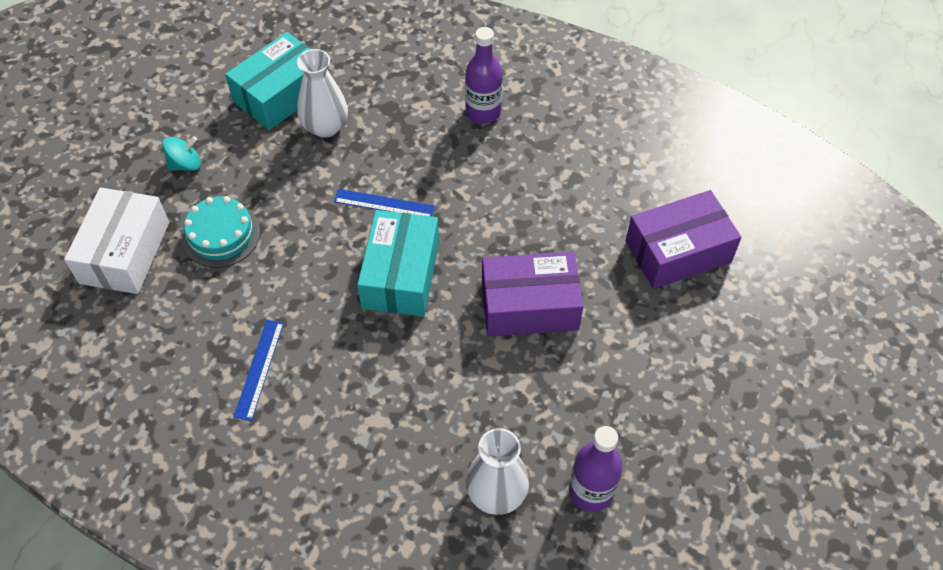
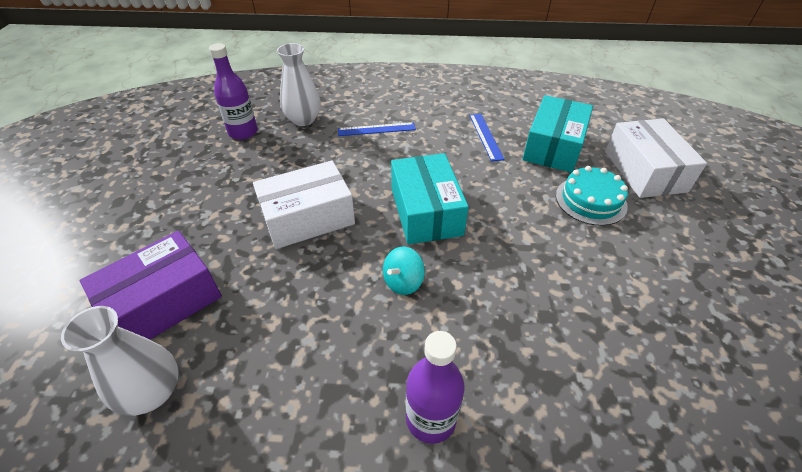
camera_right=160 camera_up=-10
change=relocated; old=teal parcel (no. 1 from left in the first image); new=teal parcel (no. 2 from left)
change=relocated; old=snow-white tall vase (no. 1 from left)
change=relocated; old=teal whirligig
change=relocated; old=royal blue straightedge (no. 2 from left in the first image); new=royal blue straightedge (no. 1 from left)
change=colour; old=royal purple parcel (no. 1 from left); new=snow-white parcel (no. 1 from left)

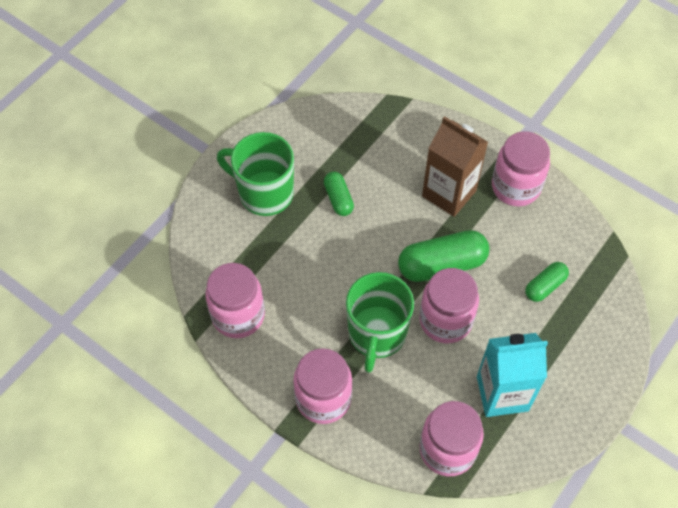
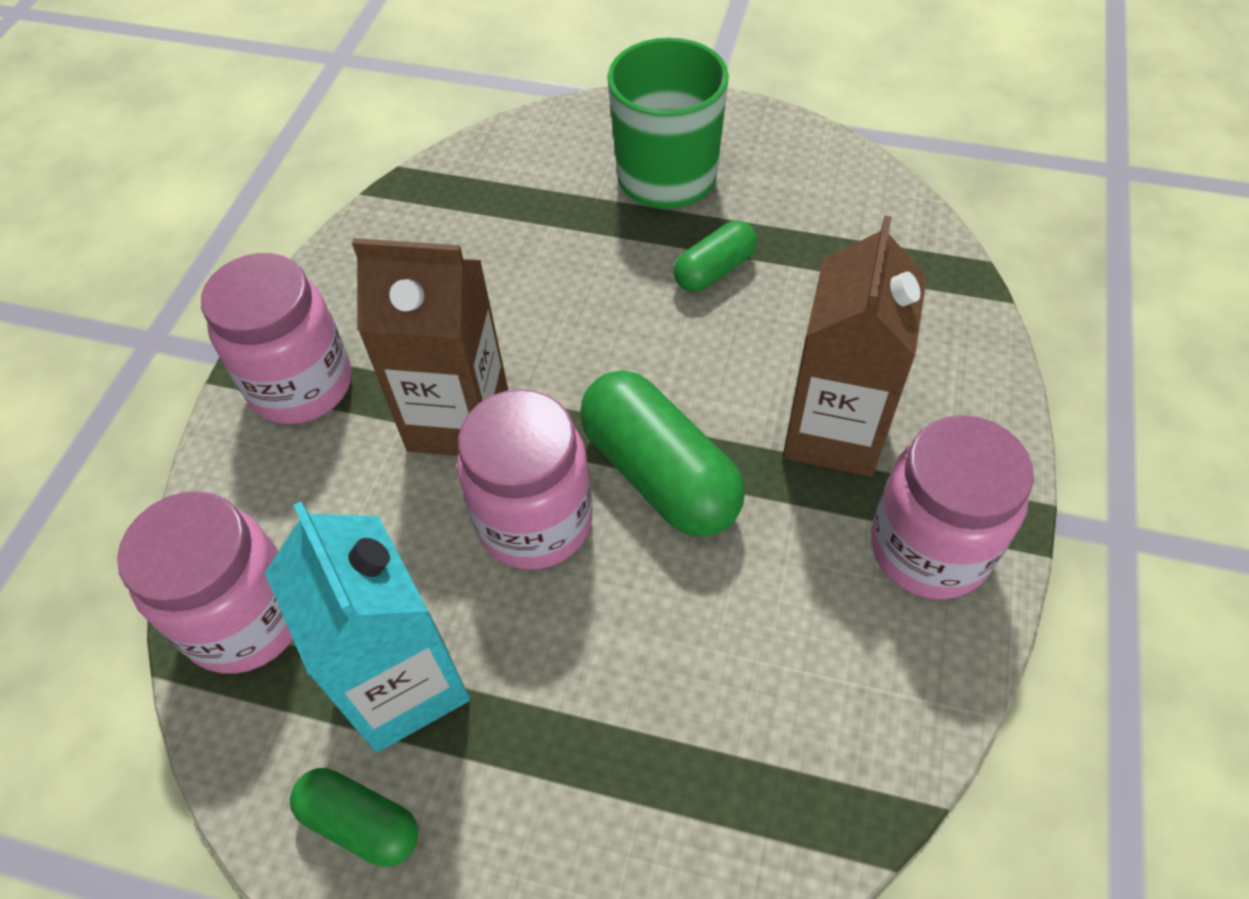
camera_right=70 camera_up=-5
change=relocated; old=green capsule (no. 3 from left in the first image); new=green capsule (no. 1 from left)
change=missing; old=rosy jar (no. 1 from left)
change=exchanged; old=green mug (no. 2 from left); new=brown milk carton (no. 1 from left)

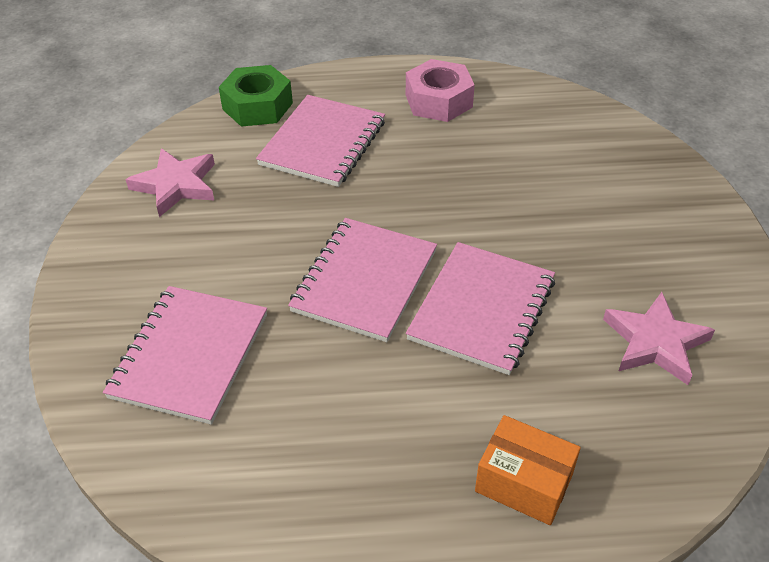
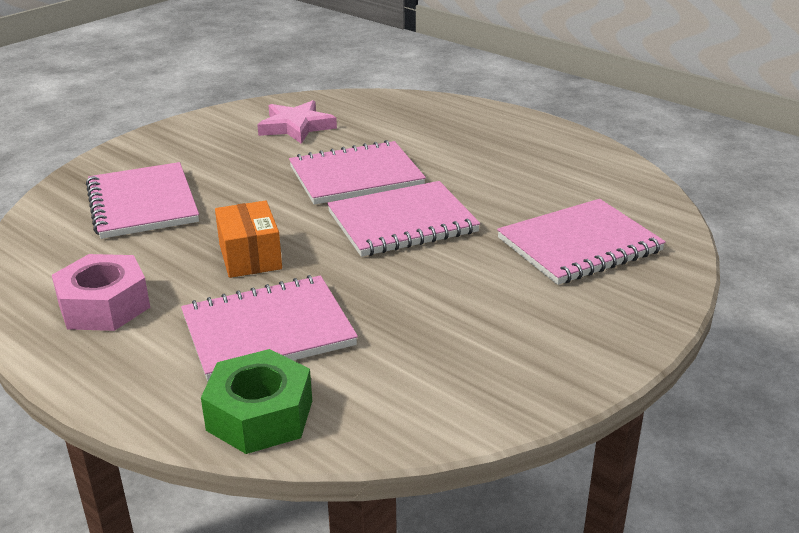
camera_right=-135 camera_up=-15
change=missing; old=rosy five-pointed star (no. 1 from left)
change=relocated; old=orange-coloured parcel
change=appeared; new=rosy notebook (no. 1 from left)

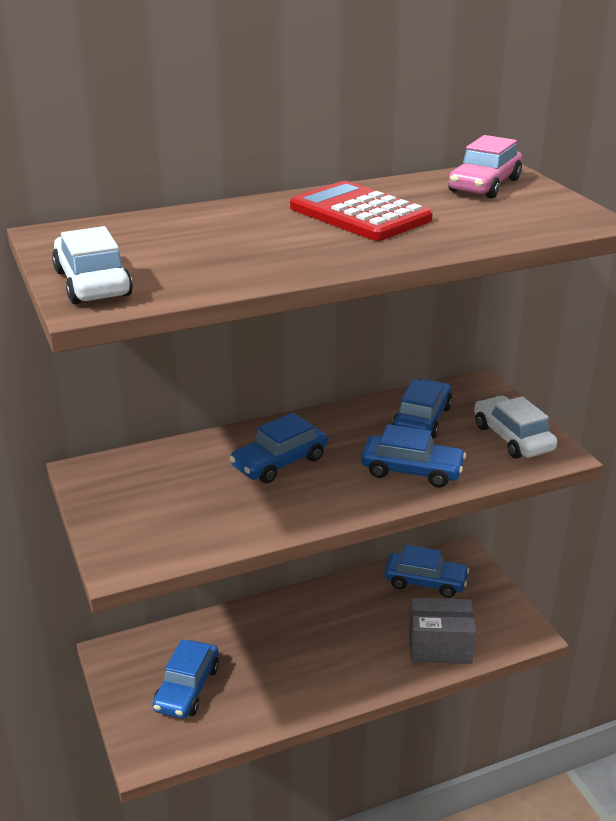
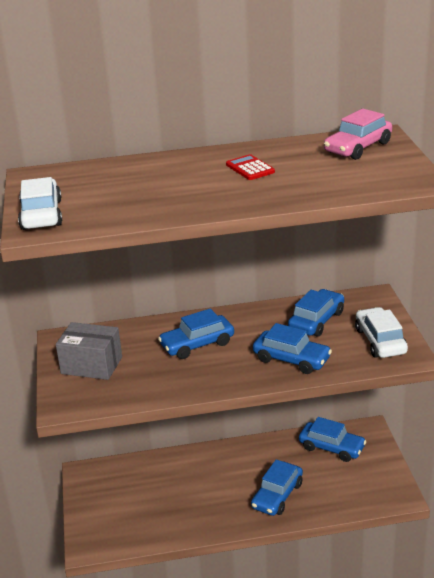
camera_right=15 camera_up=0
change=size; old=crimson calculator; factor=0.51
change=relocated; old=ash-grey parcel
change=relocated; old=royal blue automobile (no. 1 from left in the first image); new=royal blue automobile (no. 2 from left)

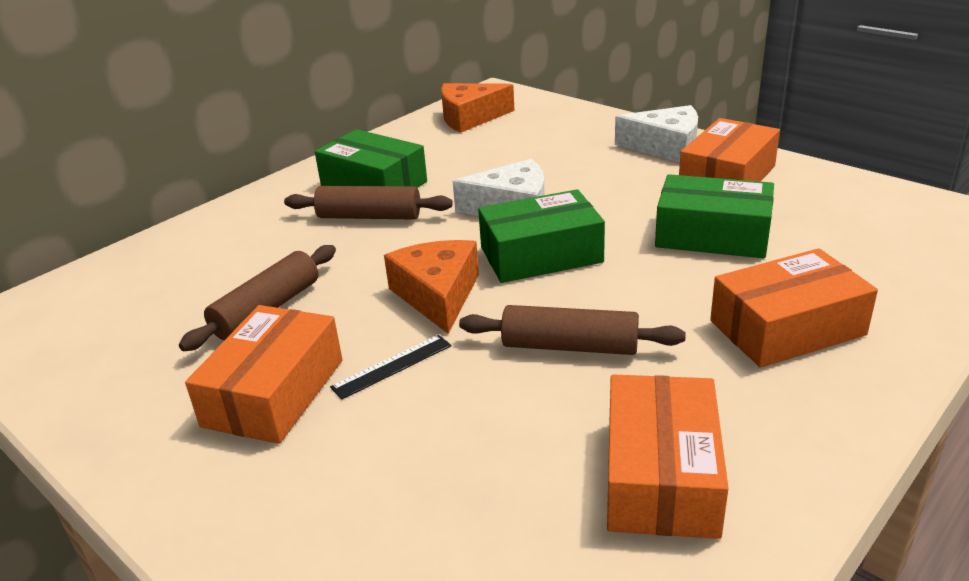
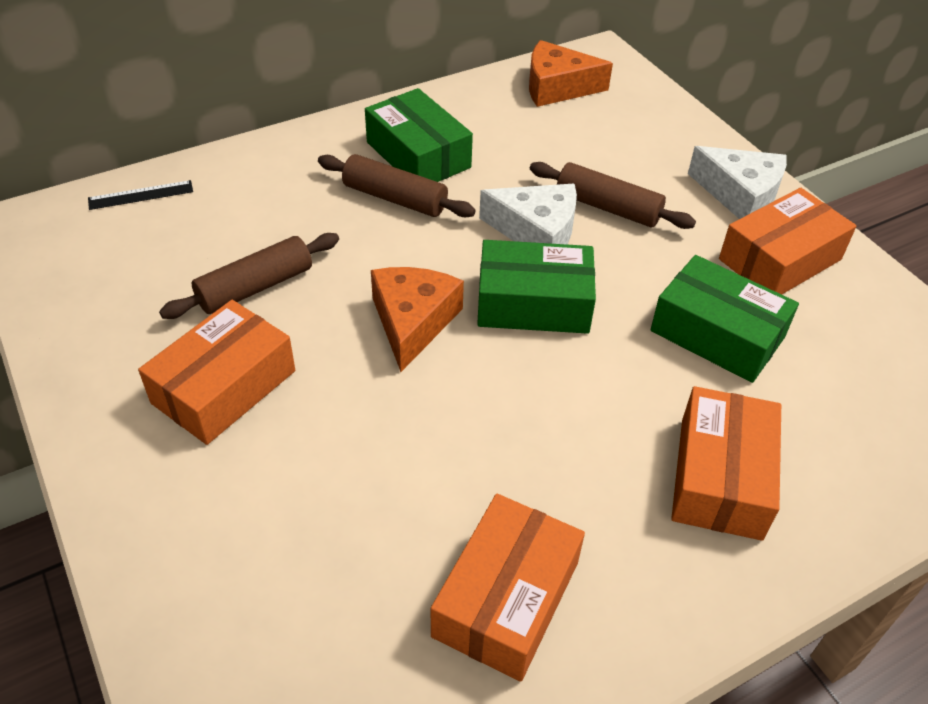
camera_right=15 camera_up=15
change=spun; old=orange-coloured parcel (no. 4 from left in the first image); degrees=-75
change=relocated; old=brown rolling pin (no. 3 from left)
change=relocated; old=black straightedge

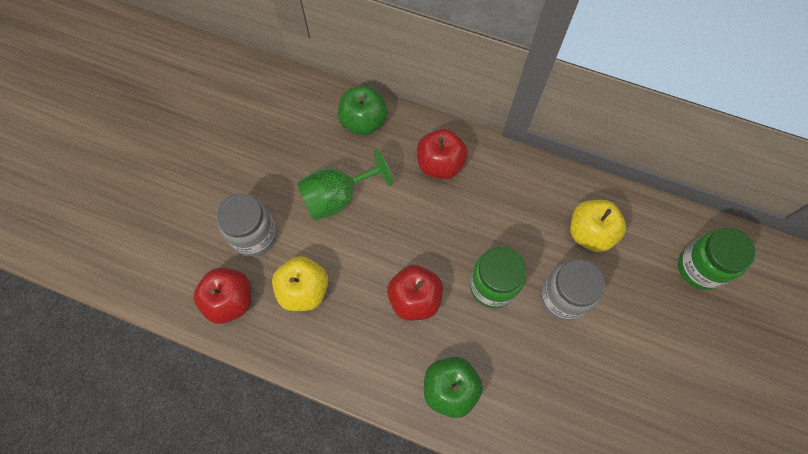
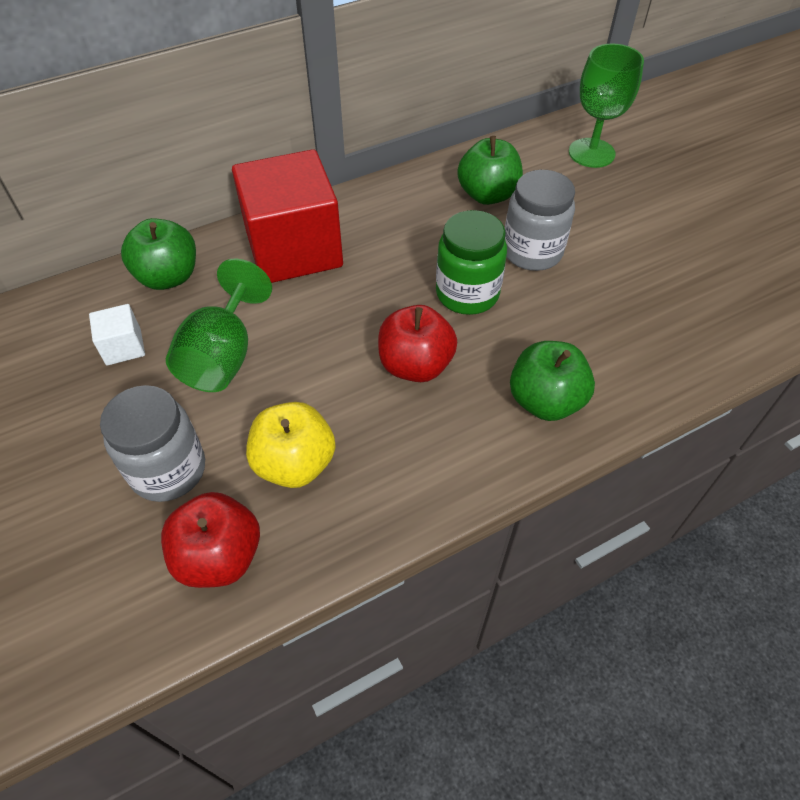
camera_right=-50 camera_up=-15
change=exchanged; old=crimson toy apple (no. 3 from left); new=crimson solid cube
change=colour; old=golden toy apple (no. 2 from left); new=green toy apple (no. 2 from left)
change=exchanged; old=green jar (no. 2 from left); new=green chalice (no. 2 from left)
change=appeared; new=snow-white solid cube

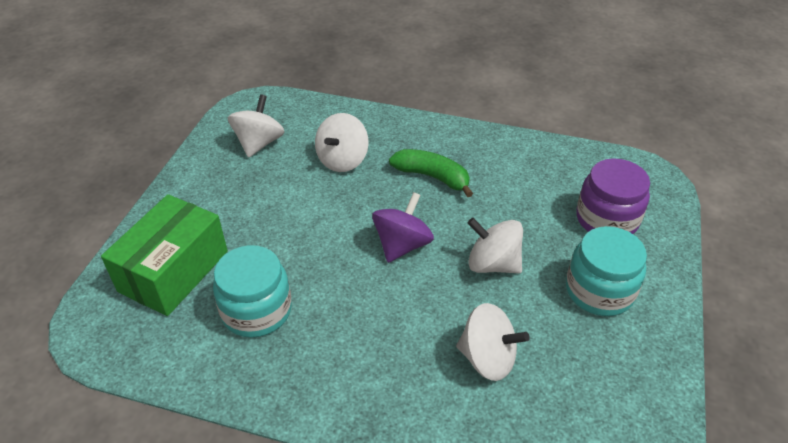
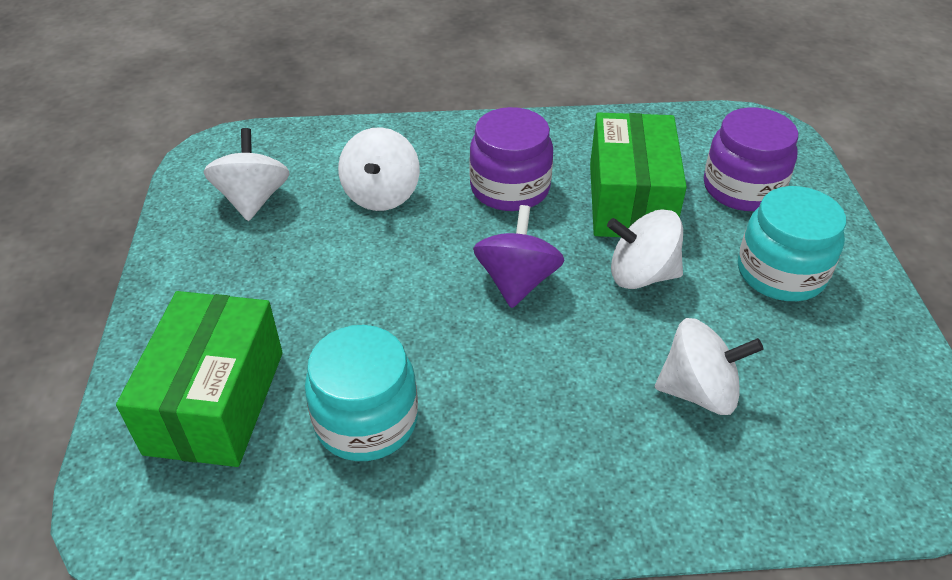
camera_right=-20 camera_up=0
change=exchanged; old=green toy banana; new=royal purple jar (no. 1 from left)
change=appeared; new=green parcel (no. 2 from left)

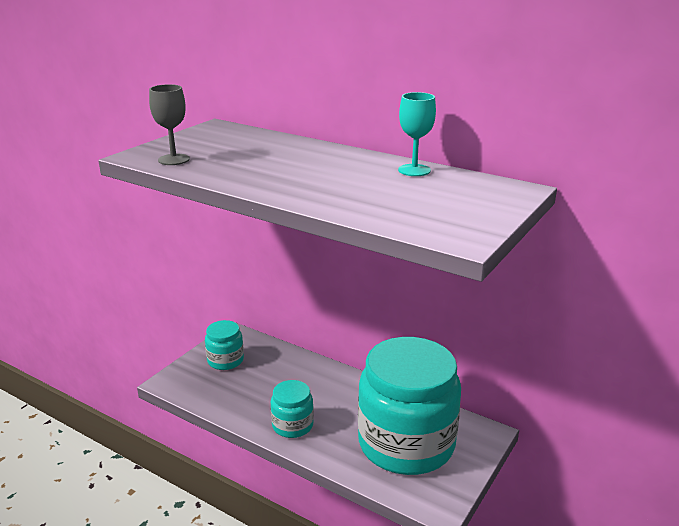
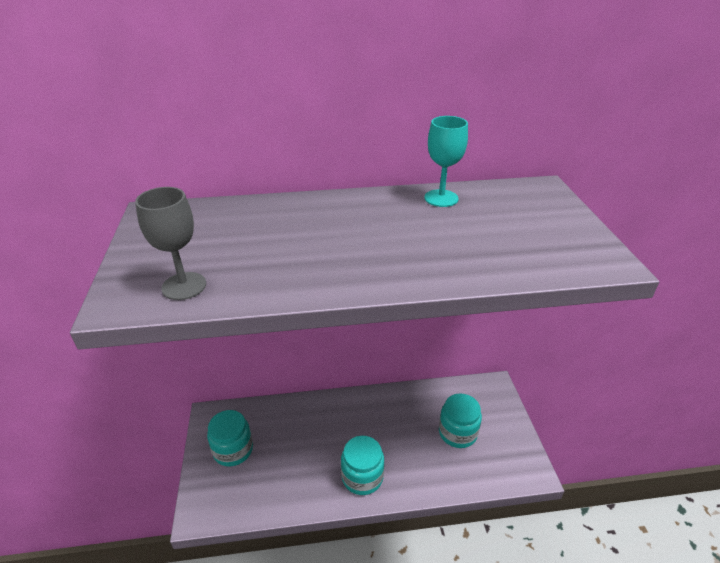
camera_right=-40 camera_up=10
change=size; old=teal jar (no. 3 from left); factor=0.44

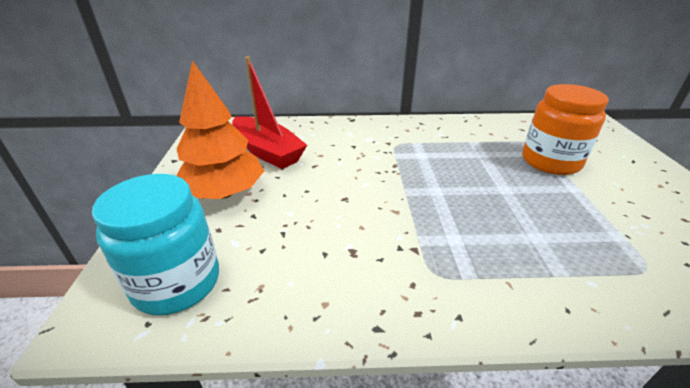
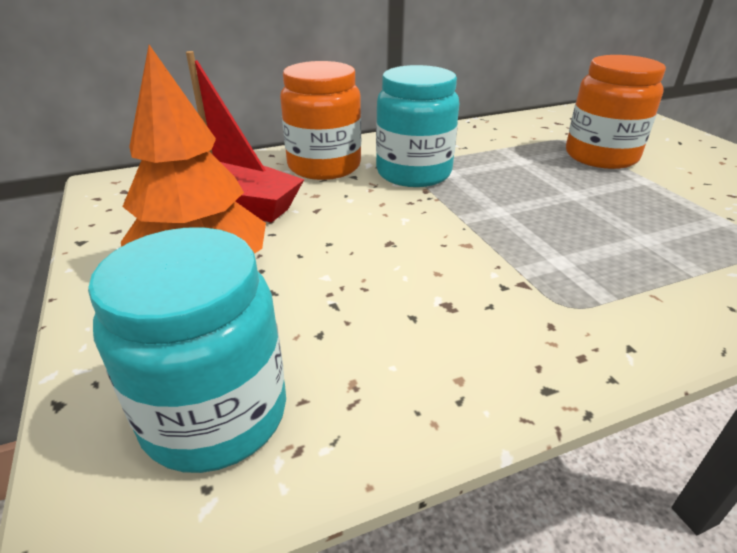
camera_right=-20 camera_up=0
change=appeared; new=orange-coloured jar (no. 1 from left)
change=appeared; new=teal jar (no. 2 from left)

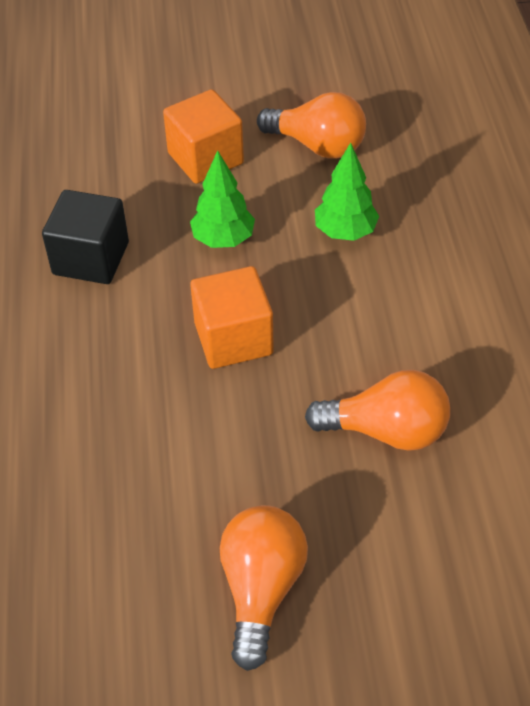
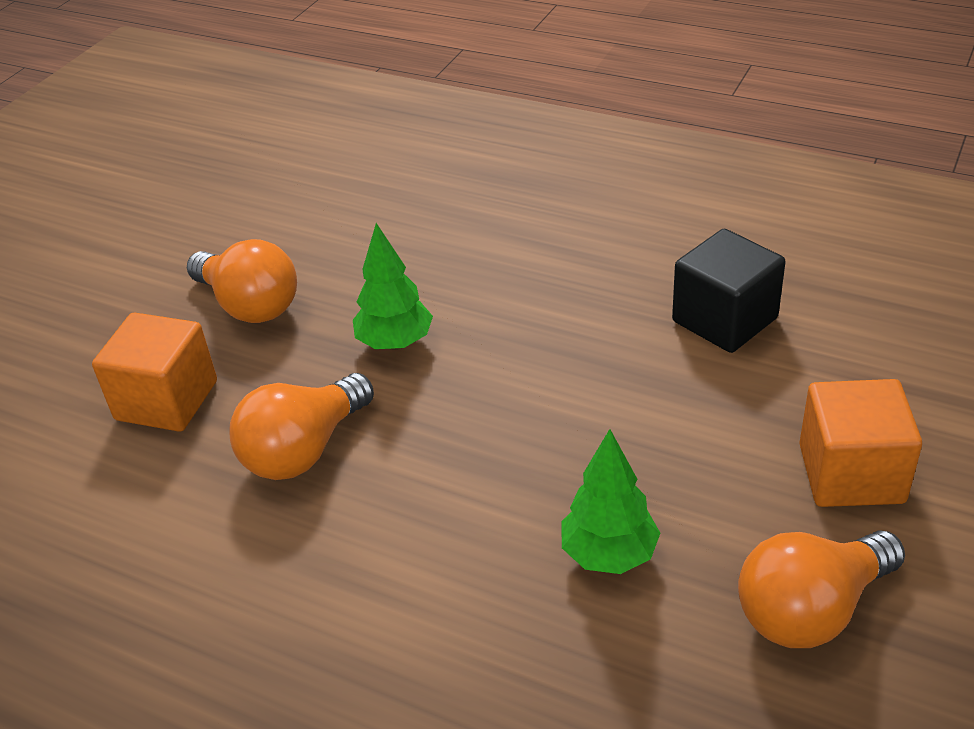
camera_right=125 camera_up=-10
change=relocated; old=green tree (no. 1 from left)
change=relocated; old=orange-coloured solid cube (no. 2 from left in the first image); new=orange-coloured solid cube (no. 1 from left)

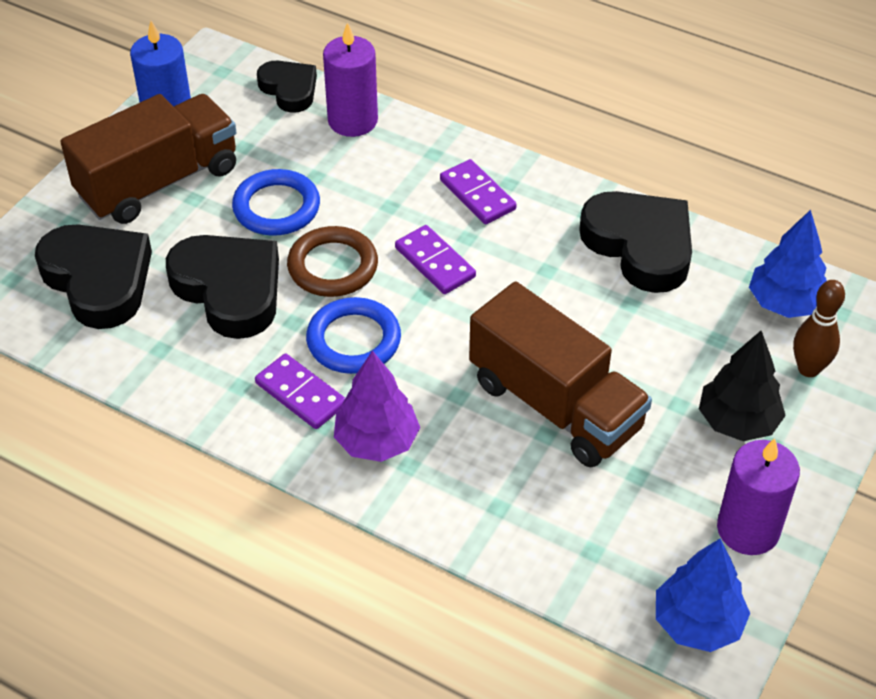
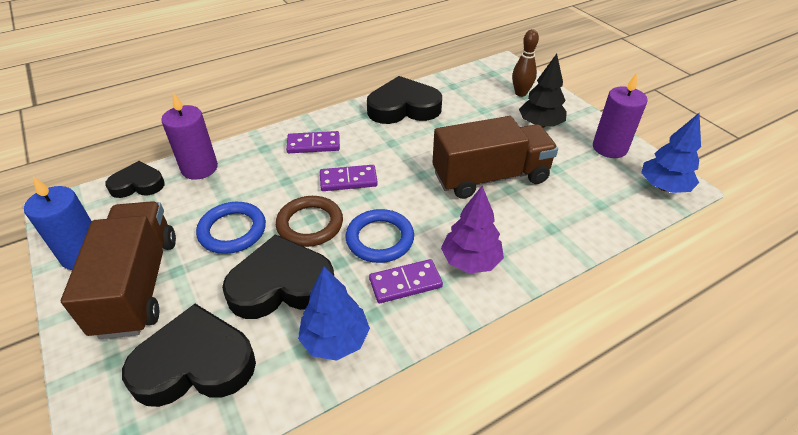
camera_right=-60 camera_up=-5
change=relocated; old=royal blue tree (no. 2 from left in the first image); new=royal blue tree (no. 1 from left)

